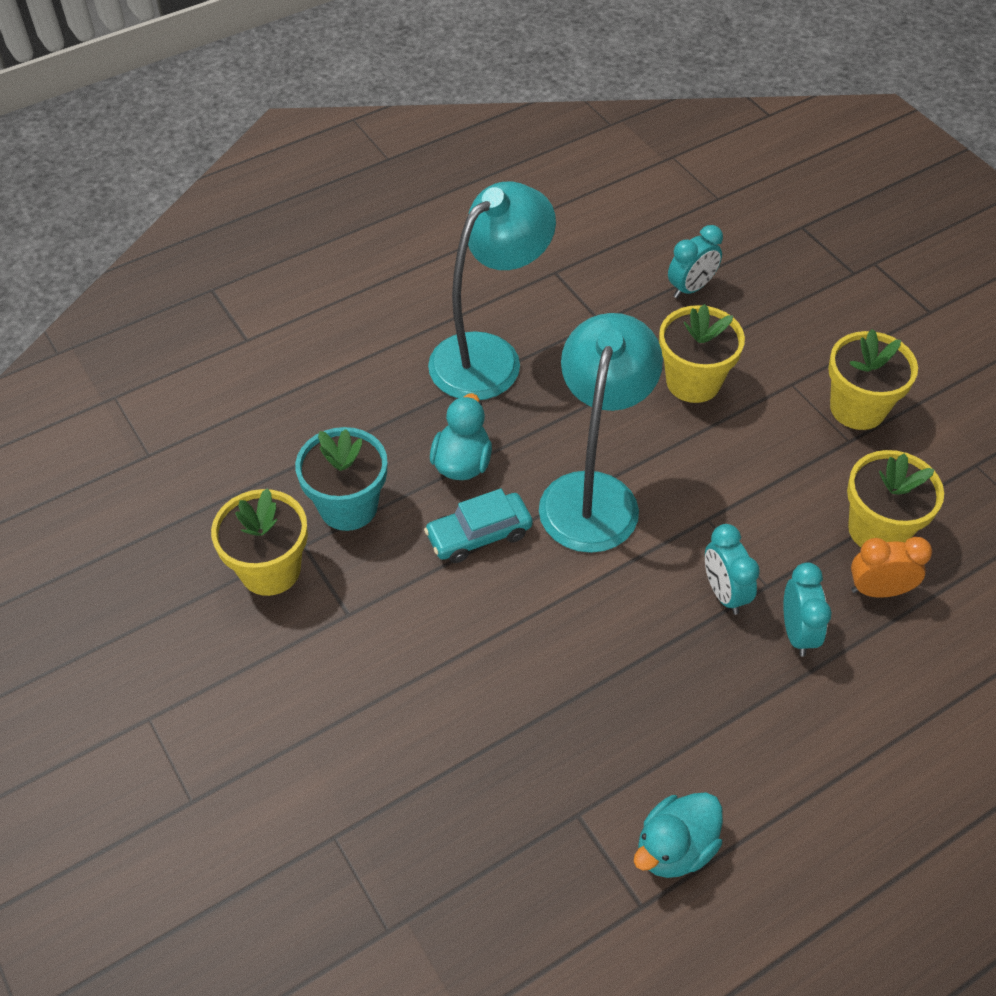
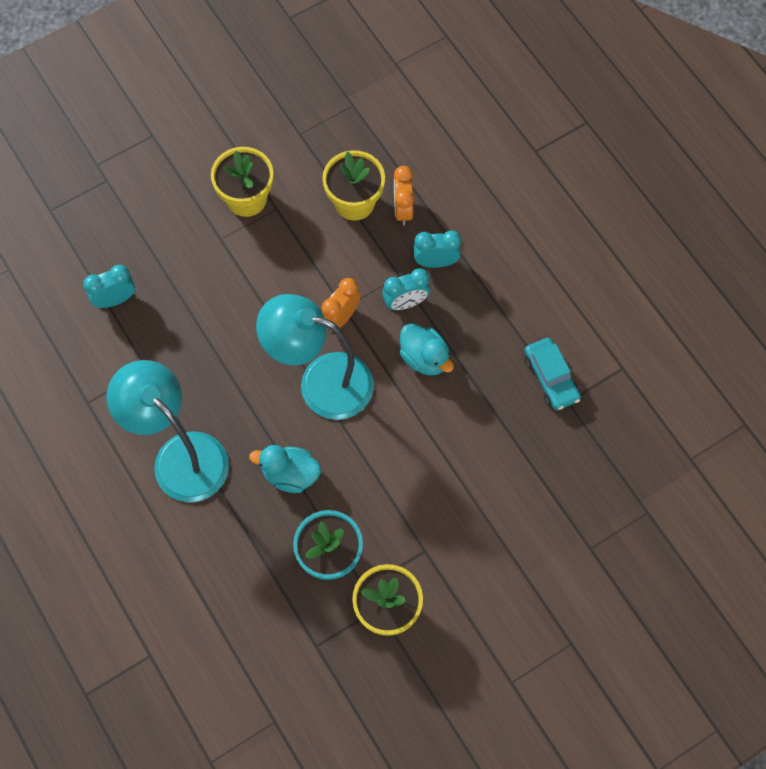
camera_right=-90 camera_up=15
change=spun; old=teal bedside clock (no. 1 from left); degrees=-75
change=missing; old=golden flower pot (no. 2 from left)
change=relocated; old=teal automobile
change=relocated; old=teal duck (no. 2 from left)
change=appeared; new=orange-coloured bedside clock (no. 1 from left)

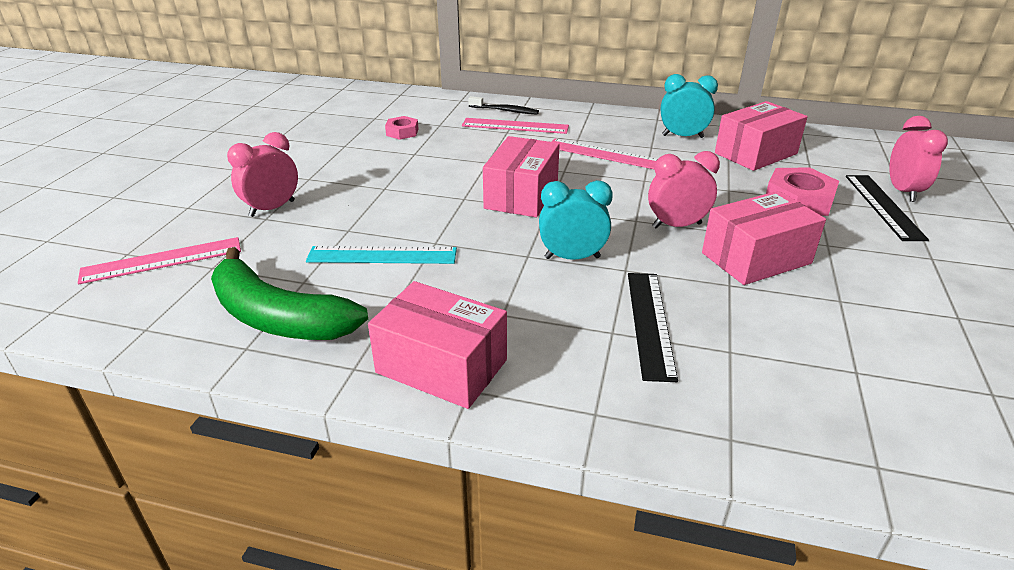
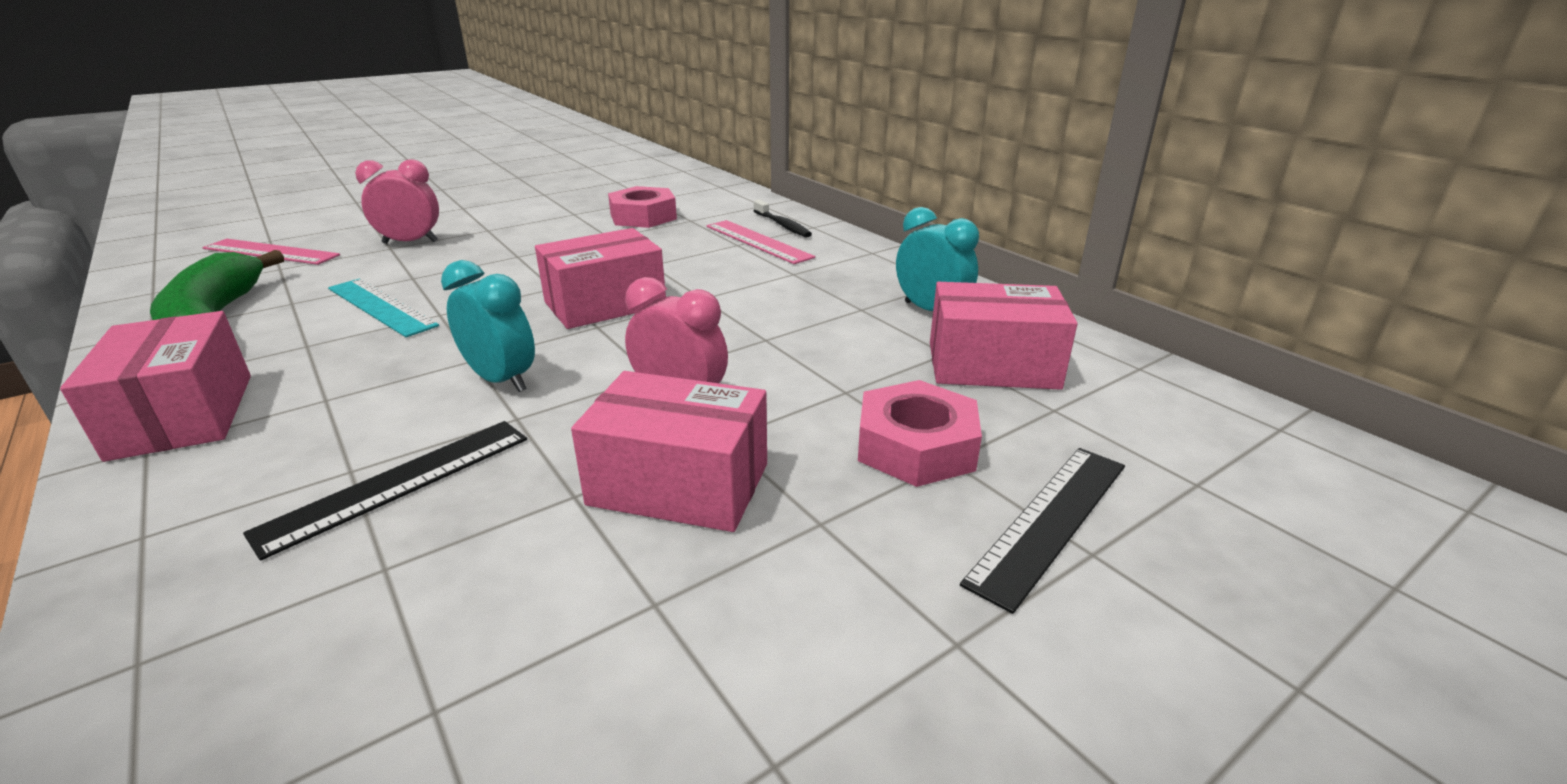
camera_right=40 camera_up=-5
change=size; old=rosy nut (no. 1 from left); factor=1.69
change=missing; old=rosy bedside clock (no. 3 from left)
change=missing; old=rosy straightedge (no. 3 from left)

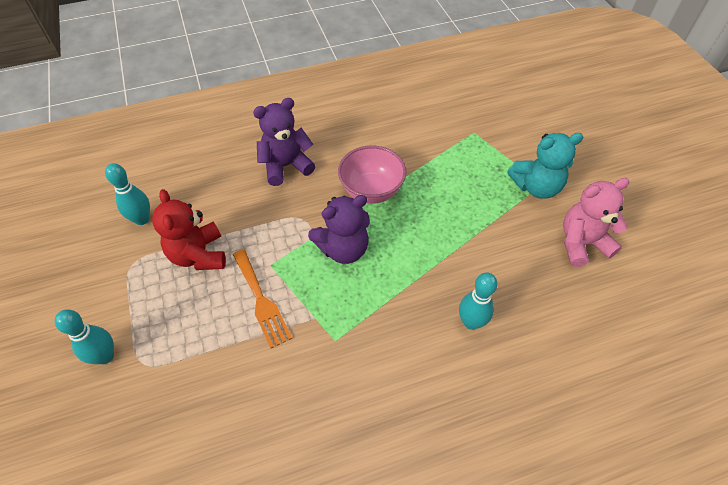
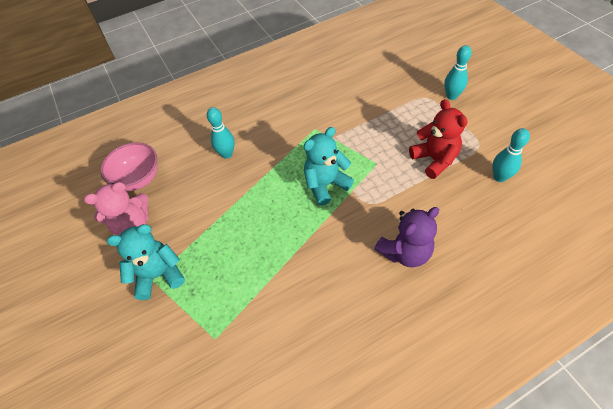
camera_right=175 camera_up=0
change=relocated; old=rosy serving bowl
change=colour; old=royal purple teddy (no. 2 from left); new=teal teddy (no. 2 from left)
change=missing; old=orange-coloured fork

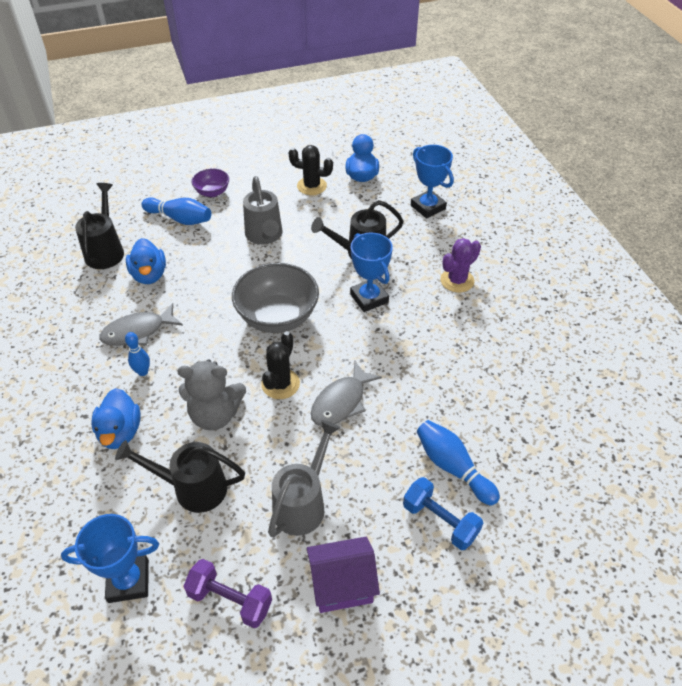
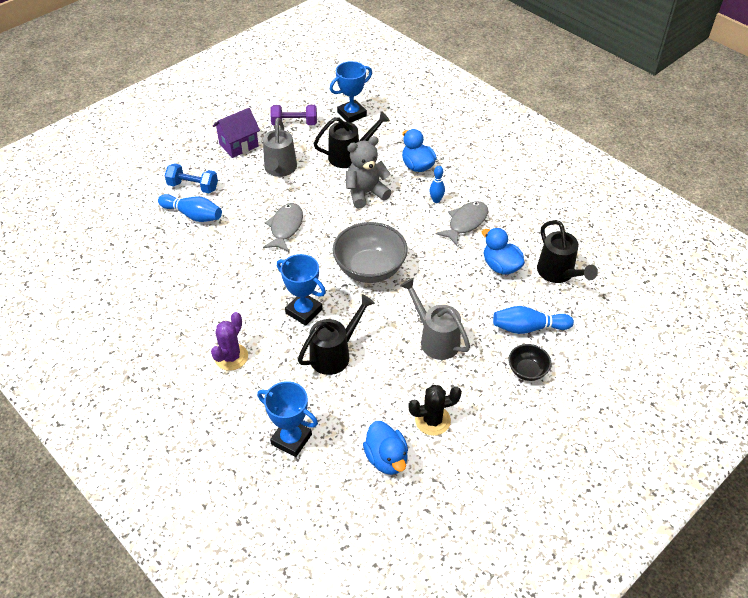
camera_right=155 camera_up=0
change=colour; old=royal purple serving bowl; new=black serving bowl
change=missing; old=black saguaro cactus (no. 1 from left)

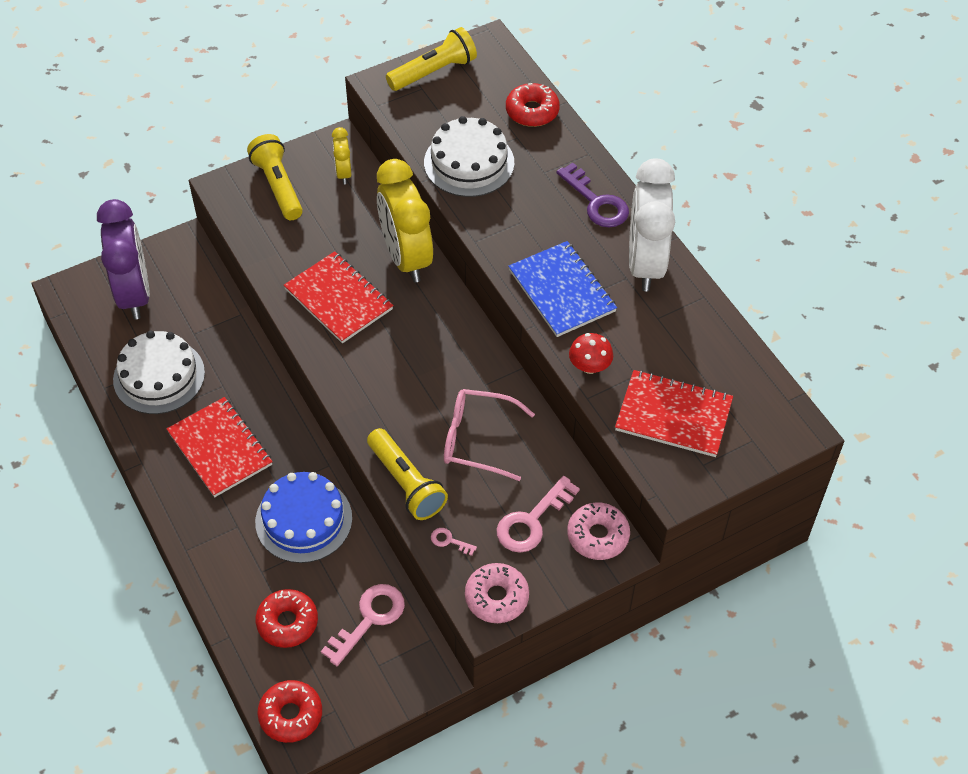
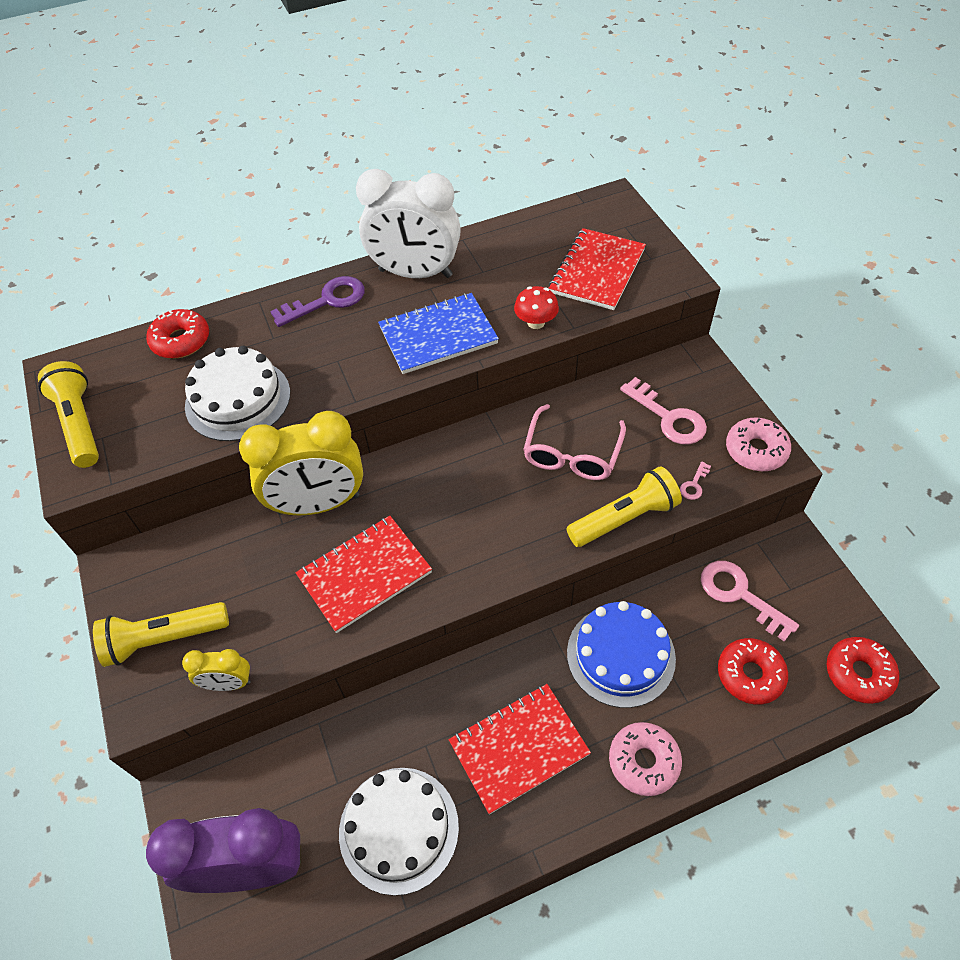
camera_right=-80 camera_up=0
change=relocated; old=golden bedside clock (no. 1 from left)
change=relocated; old=rosy doughnut (no. 2 from left in the first image); new=rosy doughnut (no. 1 from left)

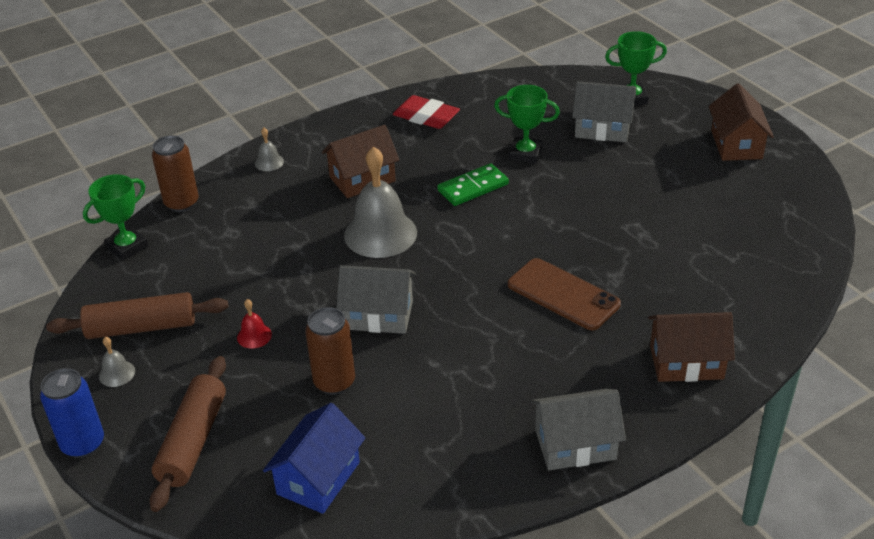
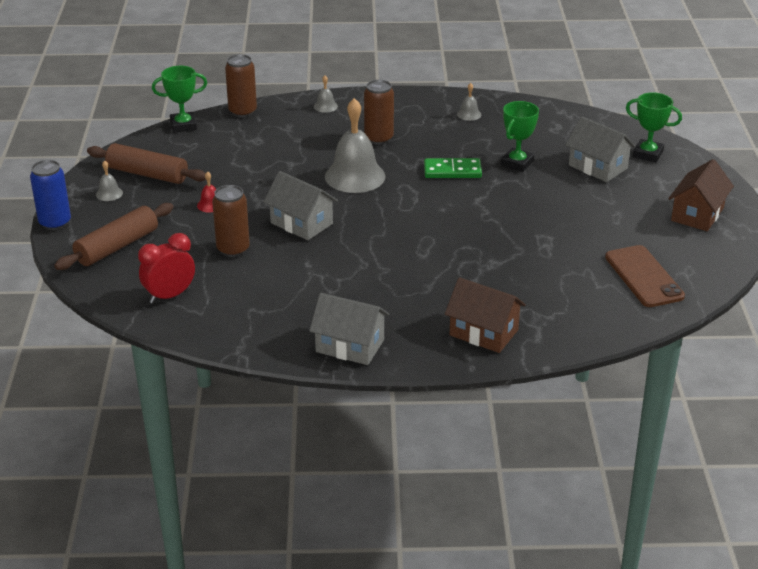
camera_right=30 camera_up=-5
change=spun; old=green prize cup (no. 2 from left); degrees=75
change=exchanged; old=crimson eraser; new=ash-grey hand bell (no. 4 from left)
change=exchanged; old=brown house (no. 1 from left); new=brown soda can (no. 3 from left)
change=relocated; old=brown smartphone
change=exchanged; old=royal blue house; new=crimson bedside clock

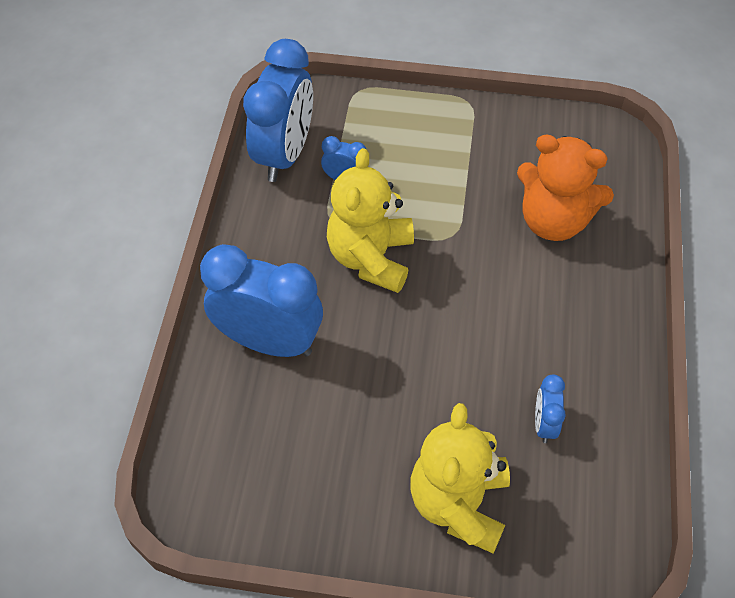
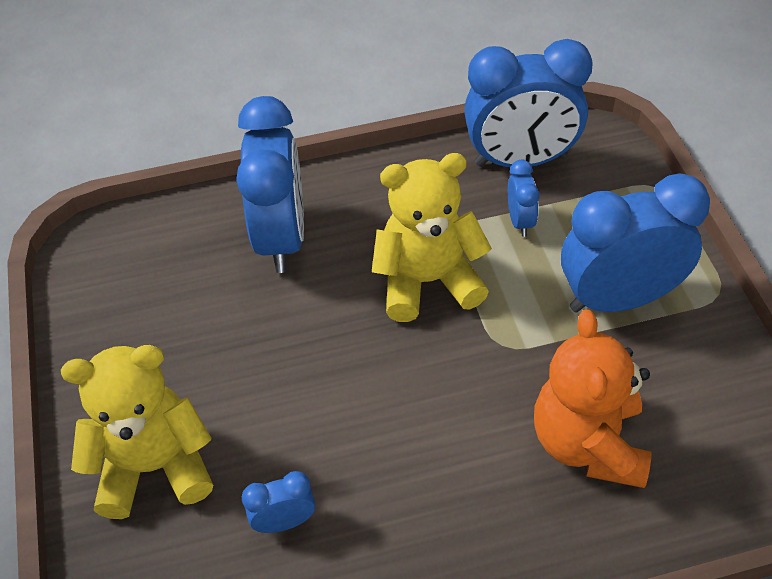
camera_right=70 camera_up=-5
change=appeared; new=royal blue bedside clock (no. 5 from left)

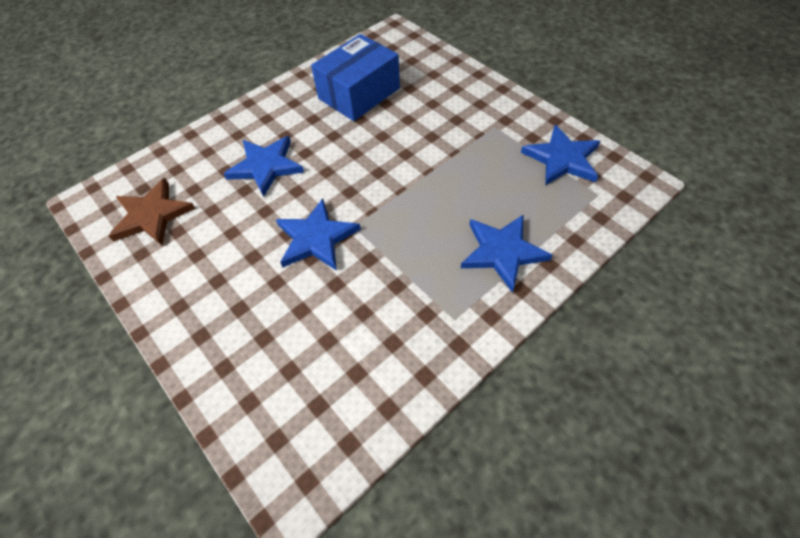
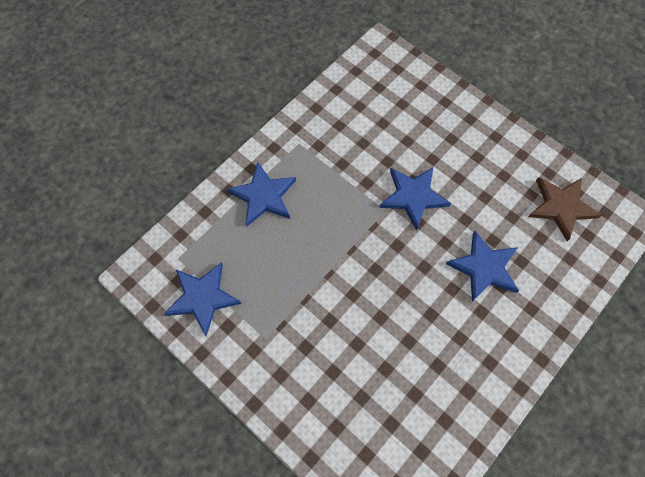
camera_right=170 camera_up=10
change=missing; old=royal blue parcel

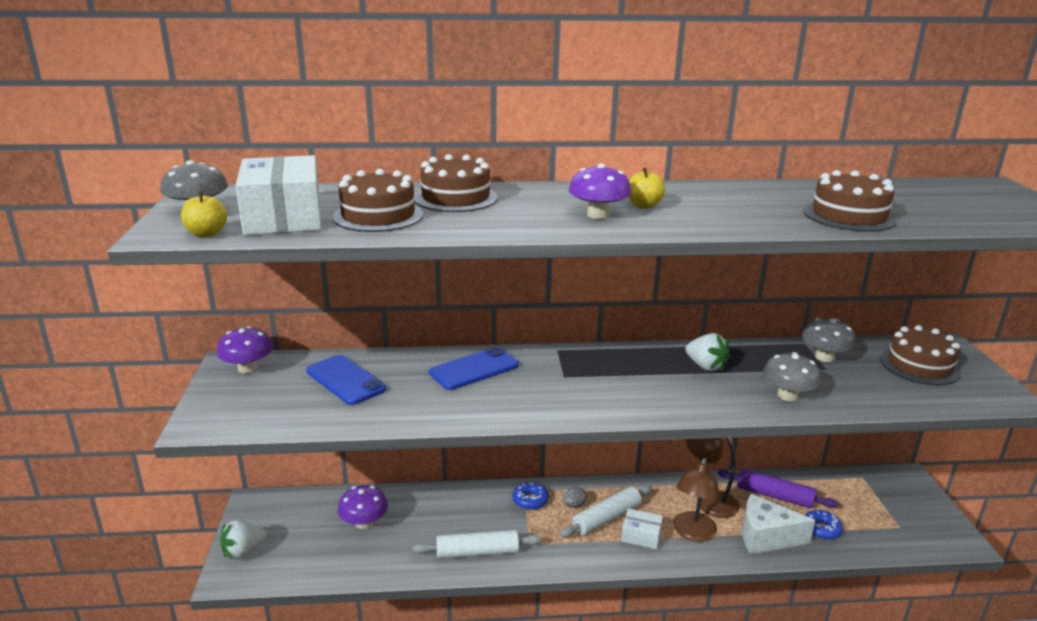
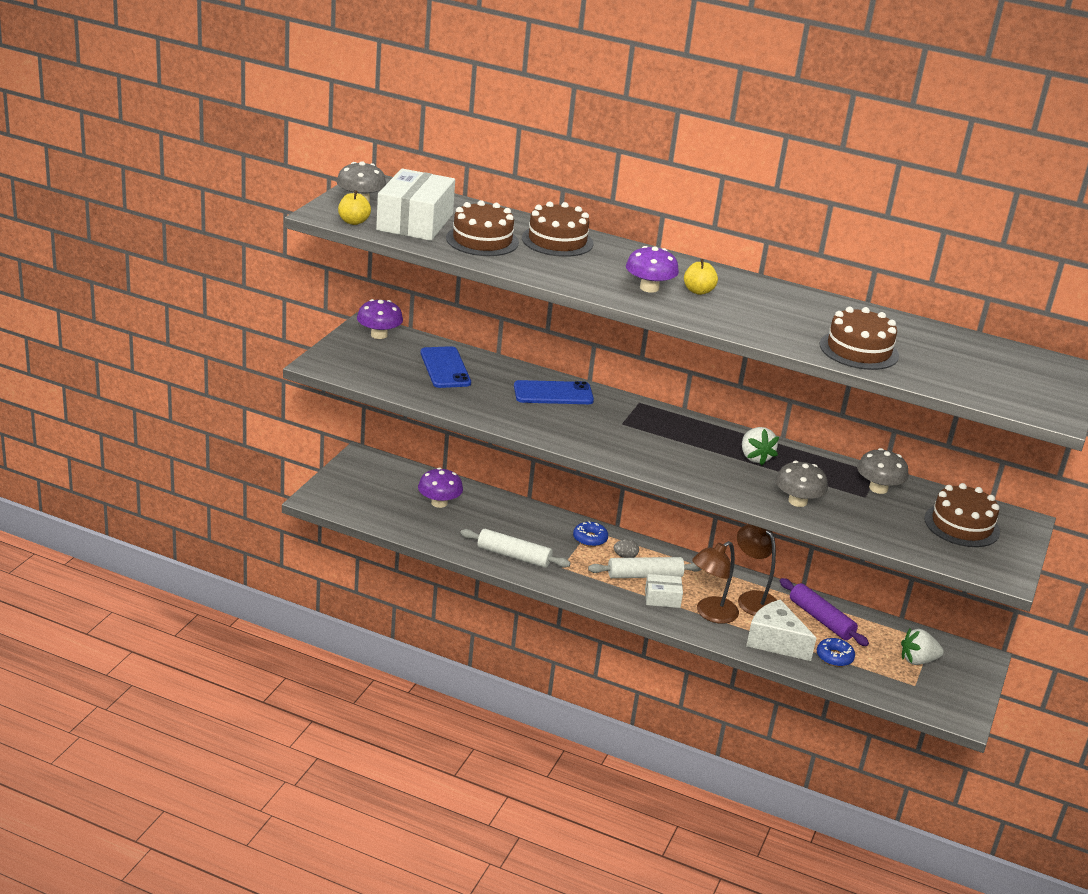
camera_right=25 camera_up=5
change=spun; old=snow-white parcel (no. 2 from left); degrees=-45
change=relocated; old=snow-white strawberry (no. 1 from left in the first image); new=snow-white strawberry (no. 2 from left)

